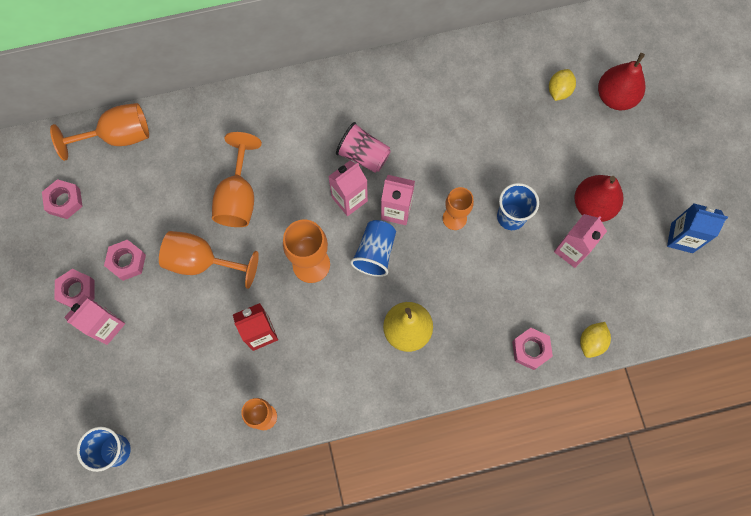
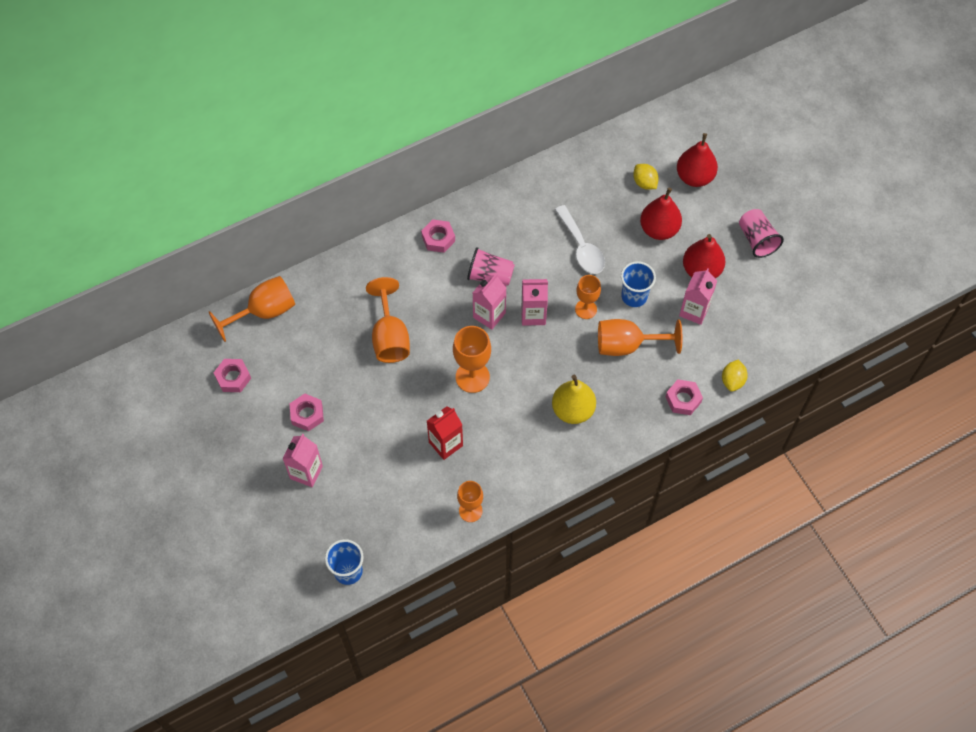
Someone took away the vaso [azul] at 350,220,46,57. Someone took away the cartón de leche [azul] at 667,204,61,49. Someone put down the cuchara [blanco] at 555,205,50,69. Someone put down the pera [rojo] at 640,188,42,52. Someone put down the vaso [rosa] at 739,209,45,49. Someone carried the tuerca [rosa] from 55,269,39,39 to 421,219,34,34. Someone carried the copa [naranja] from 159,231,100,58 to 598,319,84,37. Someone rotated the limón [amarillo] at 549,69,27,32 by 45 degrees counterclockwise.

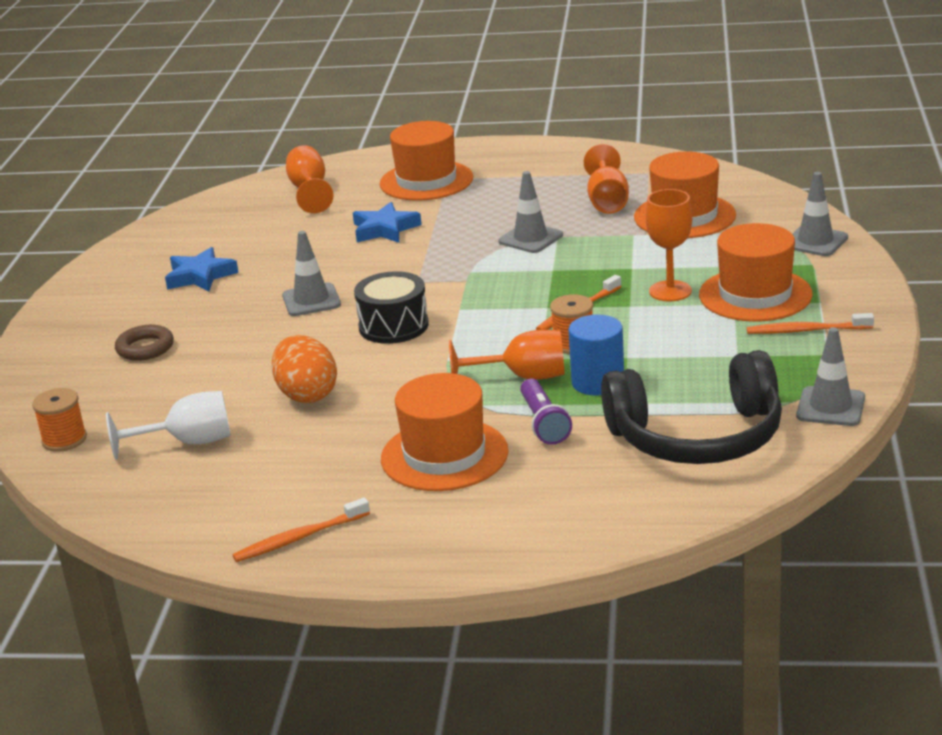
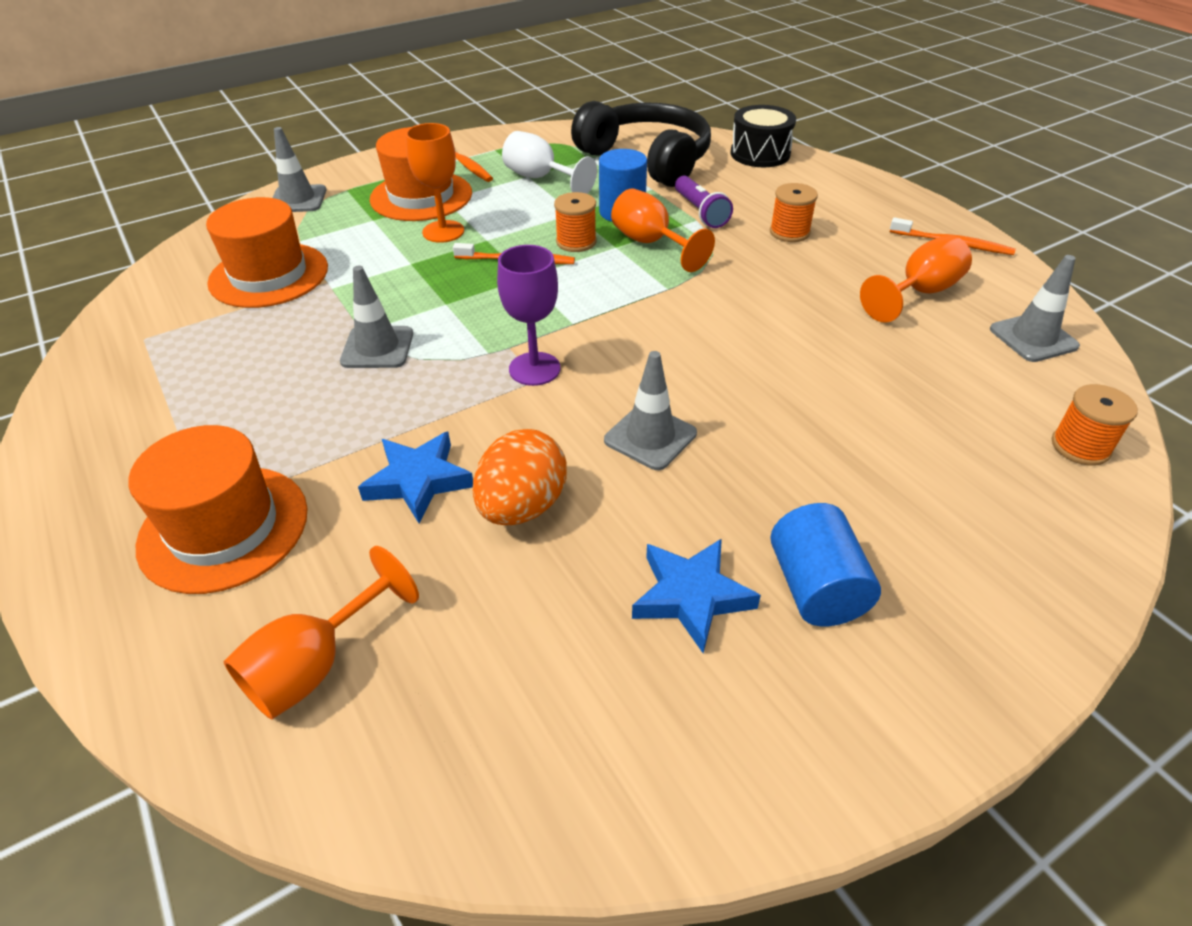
Someone took away the anillo [marrón] at 115,325,59,36. Someone put down the copa [morado] at 497,245,64,141. Someone put down the cilindro [azul] at 771,503,110,124. Someone carried the copa [blanco] from 106,391,125,69 to 502,131,95,63. Someone carried the huevo [naranja] from 272,335,65,68 to 473,429,94,96. Someone carried the tambor [negro] from 354,271,75,73 to 731,105,65,62. Someone carried the copa [naranja] from 584,144,45,70 to 860,235,112,88. Someone carried the cono de tráfico [gris] from 796,327,69,99 to 990,255,90,107. Someone swapped the sombrero [naranja] at 381,373,128,118 for the carrete [naranja] at 770,183,48,59. Someone rotated the lámpara de mano [morado] at 520,379,52,66 by 120 degrees clockwise.

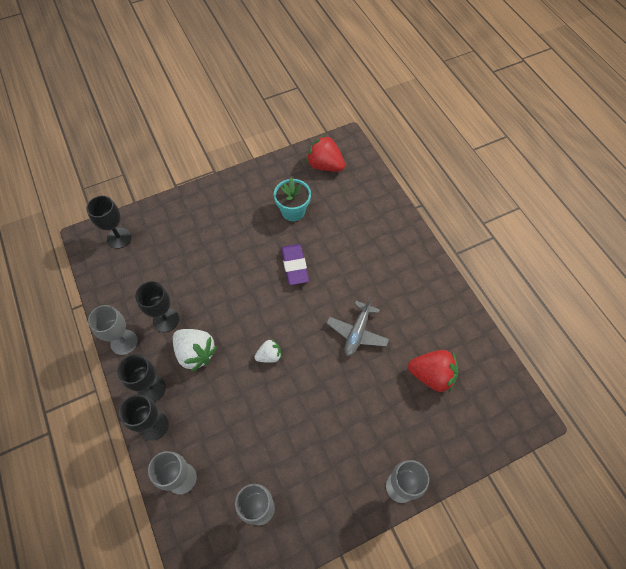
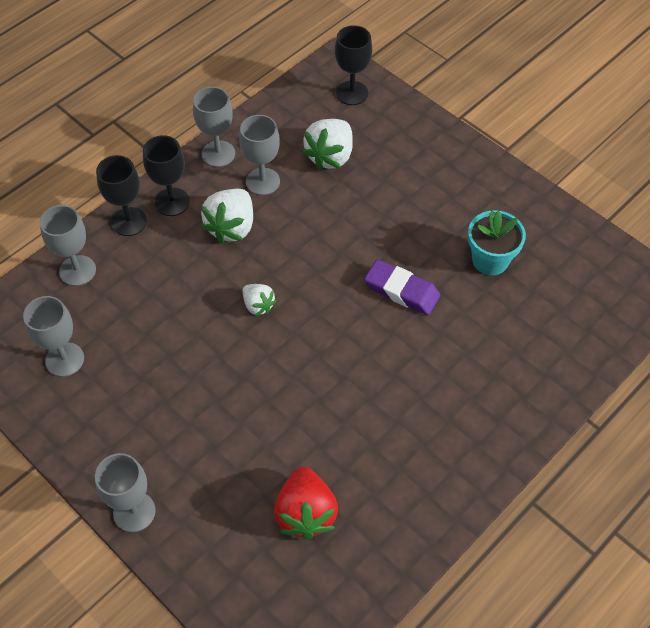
Someone took away the fresa [rojo] at 306,135,39,37. Someone took away the avión [gris] at 326,297,63,59. Someone put down the fresa [blanco] at 302,119,51,51. Someone repainted the copa [negro] at 135,281,44,51, which became the copa [gris] at 239,115,41,80. Someone rotated the goma de borrar [morado] at 281,244,28,41 by 60 degrees clockwise.

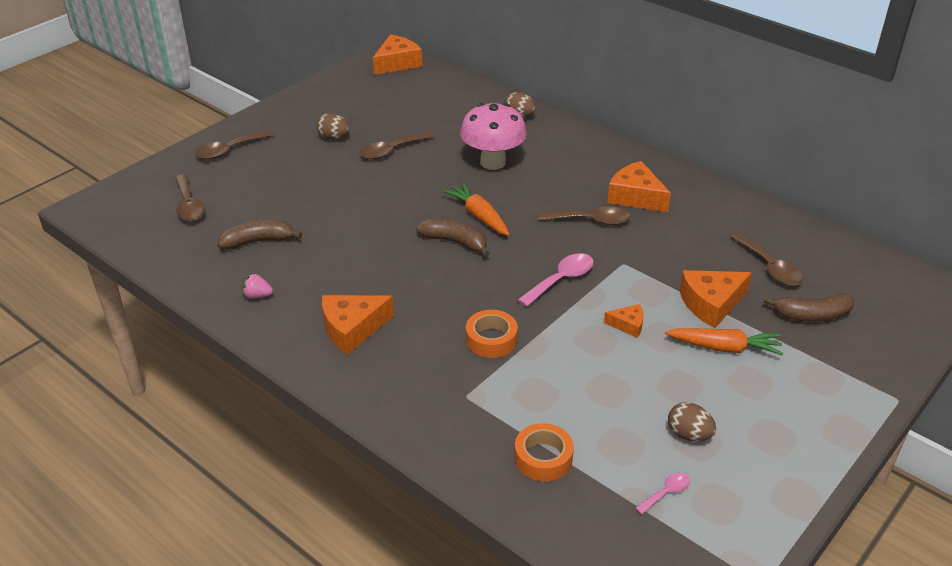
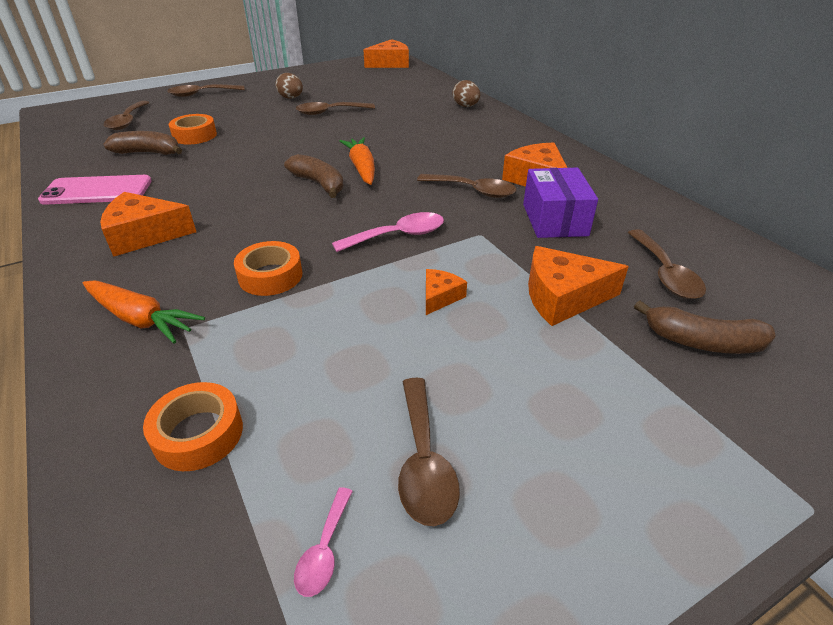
Someone took away the seta [rosa] at 460,103,67,67. Someone put down the cinta adhesiva [naranja] at 169,114,48,31. Someone put down the caja [morado] at 523,168,75,70. Someone carried the zanahoria [naranja] from 665,328,118,28 to 83,281,122,63. Someone swapped the fresa [rosa] at 242,273,31,26 for the móvil [rosa] at 38,175,114,30. Someone swapped the huevo [marrón] at 668,402,48,39 for the cuchara [marrón] at 398,378,62,148. Someone rotated the queso [naranja] at 604,304,39,34 by 90 degrees counterclockwise. Someone rotated the cuchara [rosa] at 635,473,55,41 by 120 degrees clockwise.

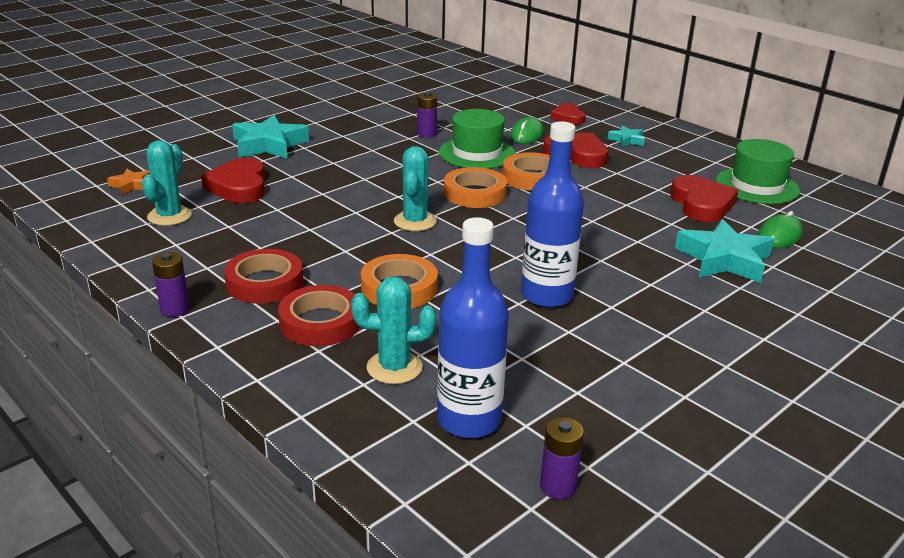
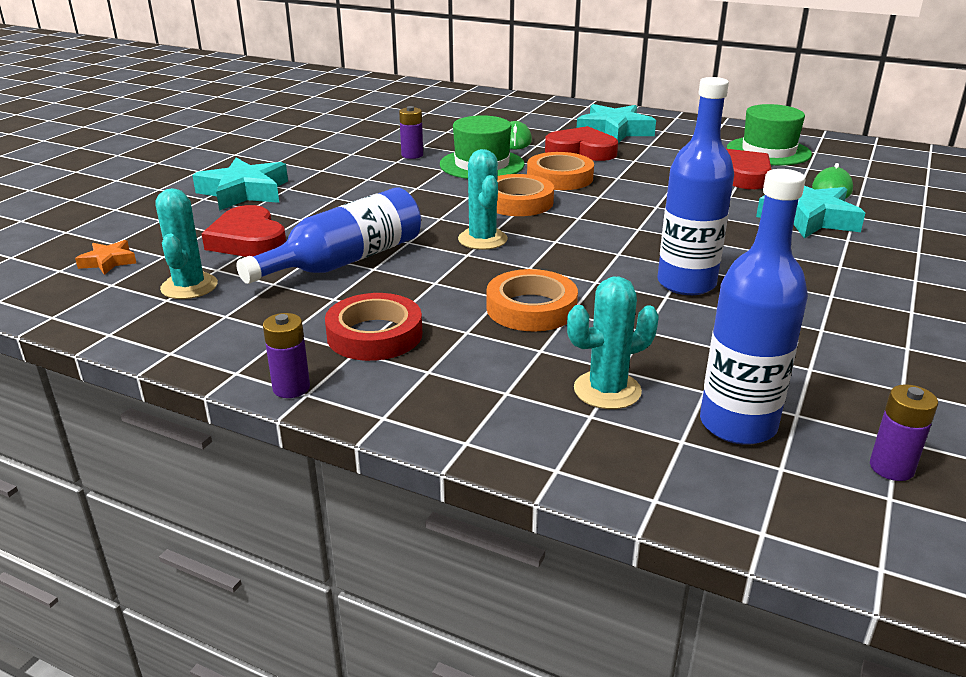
Someone took away the cinta adhesiva [rojo] at 278,285,82,61. Someone took away the corazón [rojo] at 550,103,35,22. Someone put down the botella [azul] at 236,187,185,97. Someone scaled the estrella [turquesa] at 608,126,37,21 by 1.98.

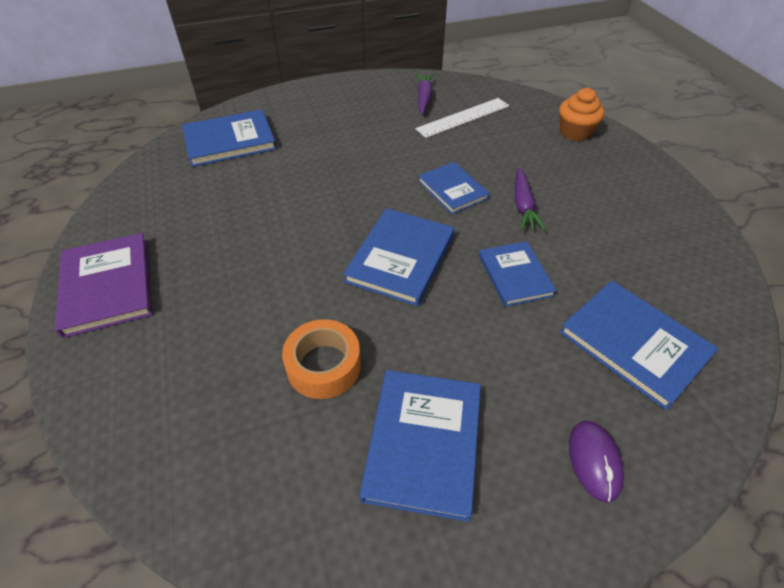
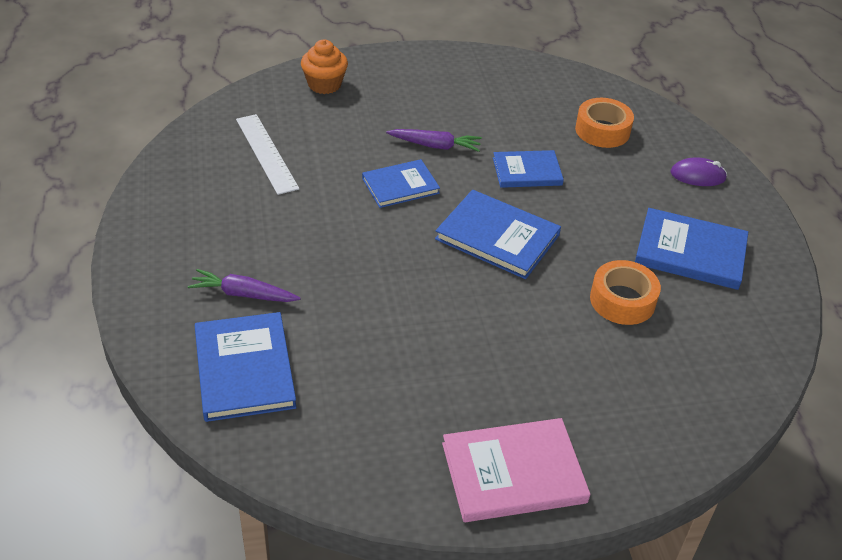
Someone carried the zanahoria [morado] from 416,73,18,41 to 188,269,113,33. Someone swapped the libro [azul] at 560,281,158,129 for the cinta adhesiva [naranja] at 575,98,59,50. Someone repainted the libro [morado] at 55,233,97,105, which became the libro [rosa] at 442,418,148,104.

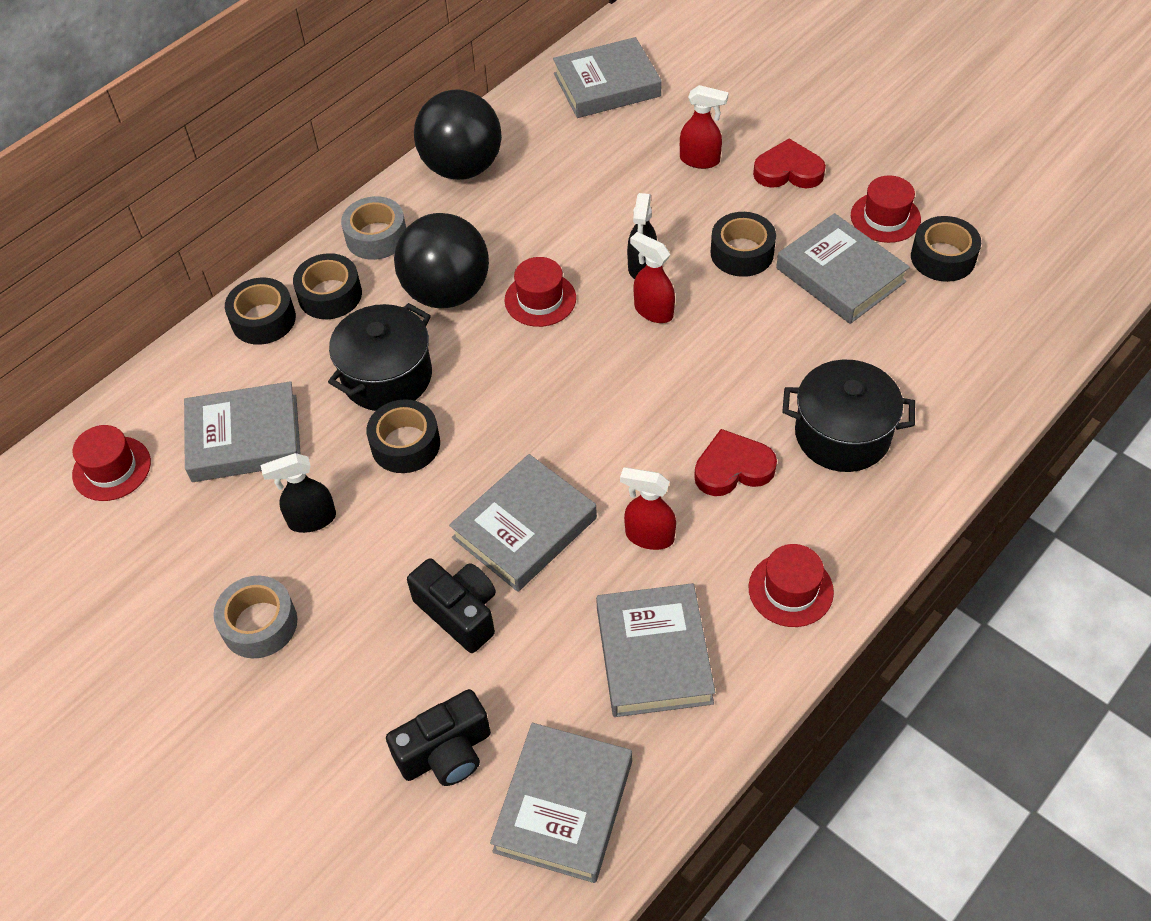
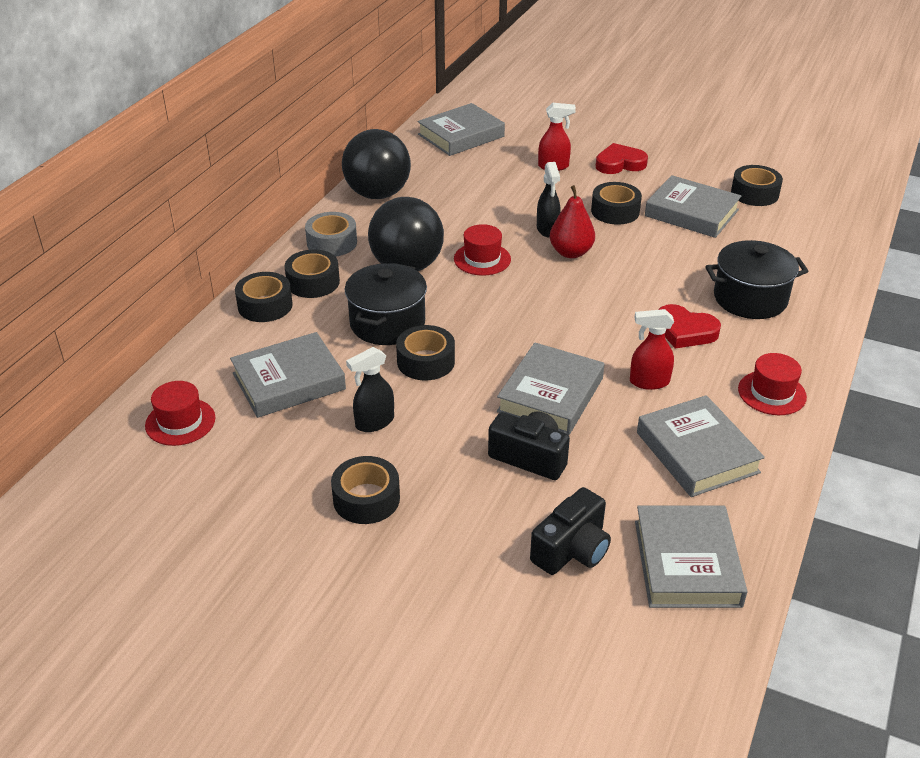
Someone took away the sombrero [rojo] at 851,175,70,68. Someone swapped the pulverizador [rojo] at 630,232,45,91 for the pera [rojo] at 550,185,45,73. Someone repainted the cinta adhesiva [gris] at 214,576,83,82, which became the cinta adhesiva [negro] at 331,456,69,68. Someone rotated the corazón [rojo] at 694,429,83,67 by 120 degrees counterclockwise.

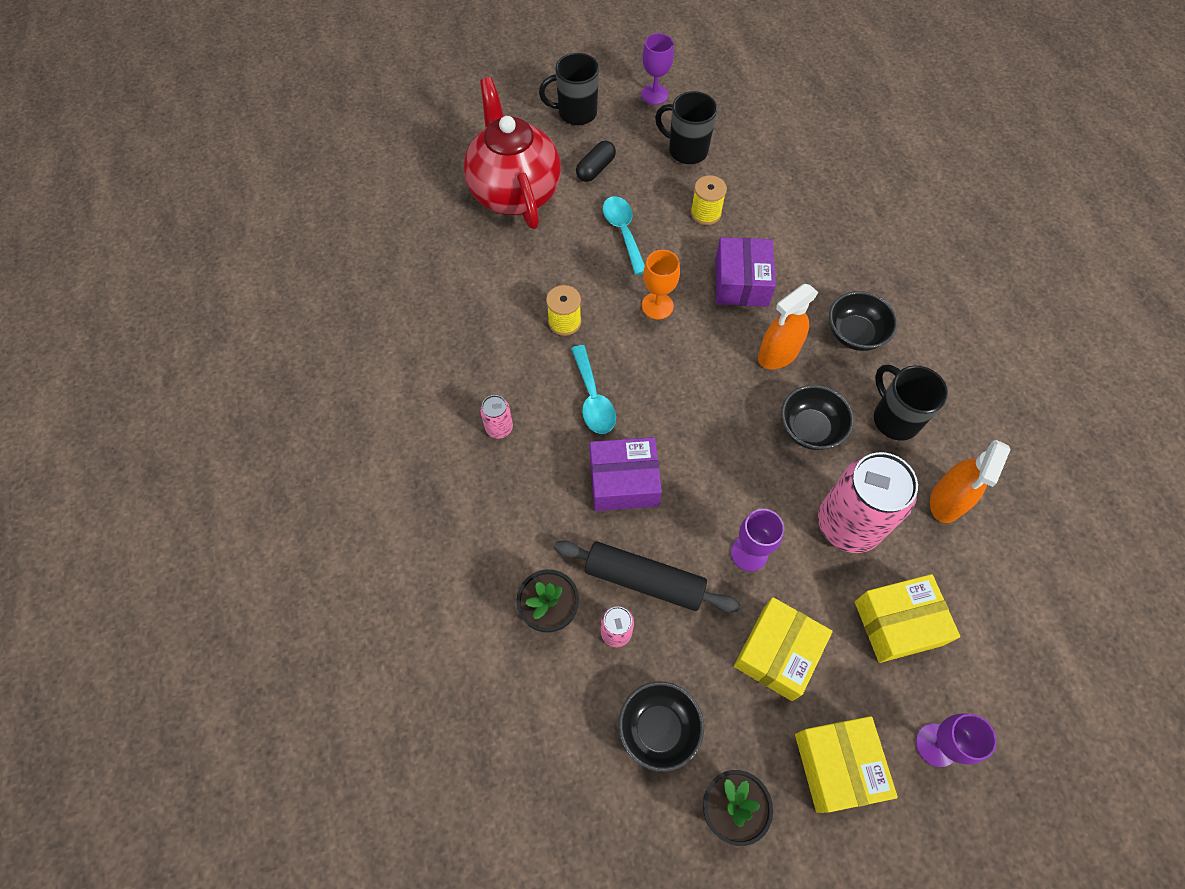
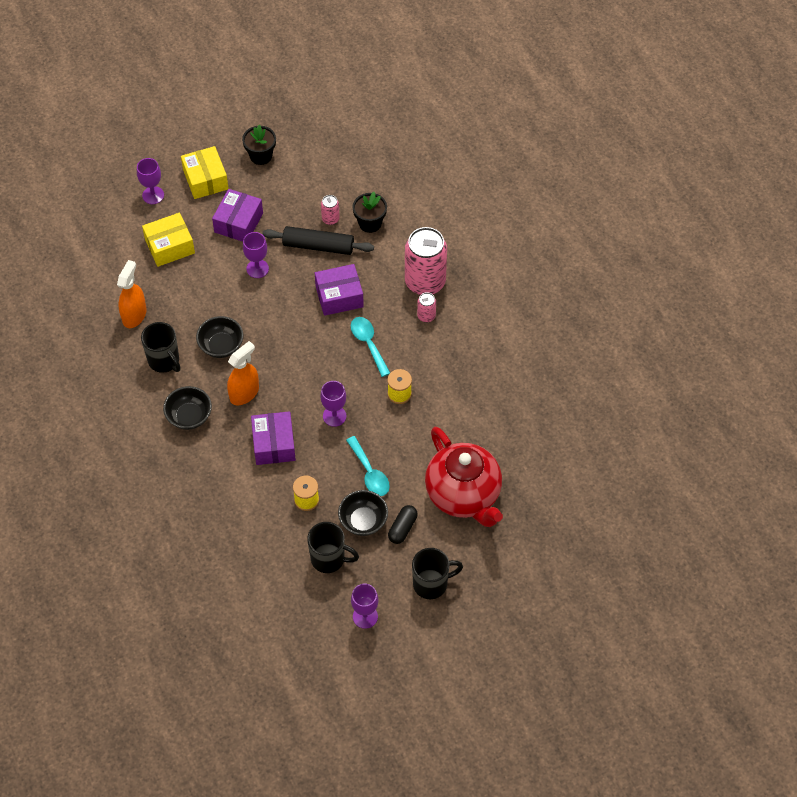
Someone carried the cuenco [negro] from 619,681,85,91 to 338,490,50,46. Someone carried the lata [rosa] from 818,452,100,101 to 405,227,42,68. Someone repainted the copa [naranja] at 642,250,38,69, which became the copa [morado] at 320,381,26,46. Someone repainted the caja [amarillo] at 734,597,98,104, which became the caja [morado] at 212,189,51,53.

